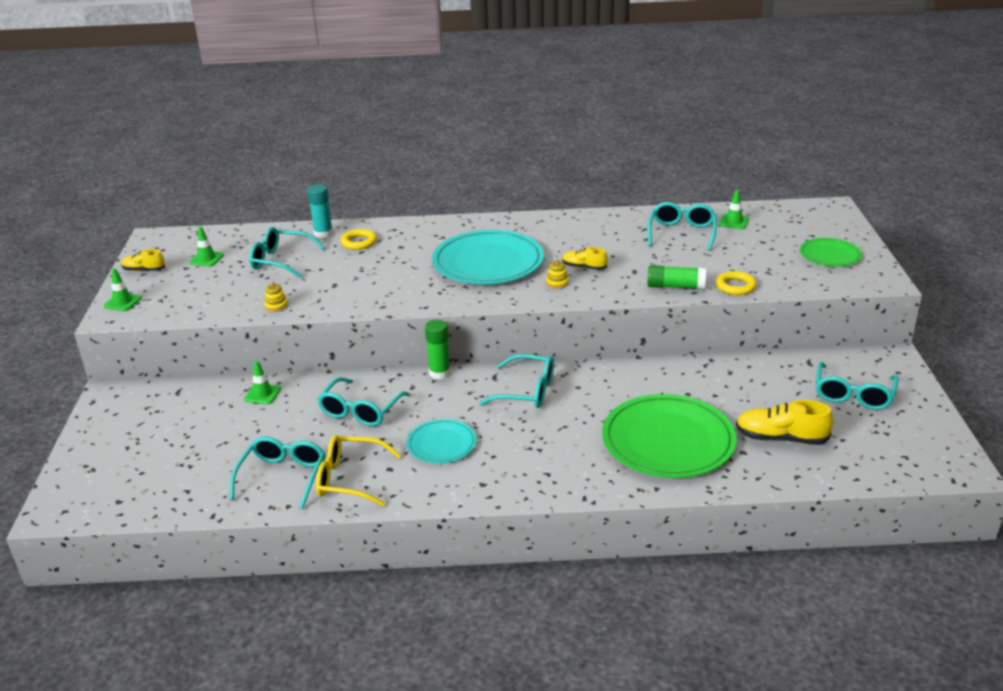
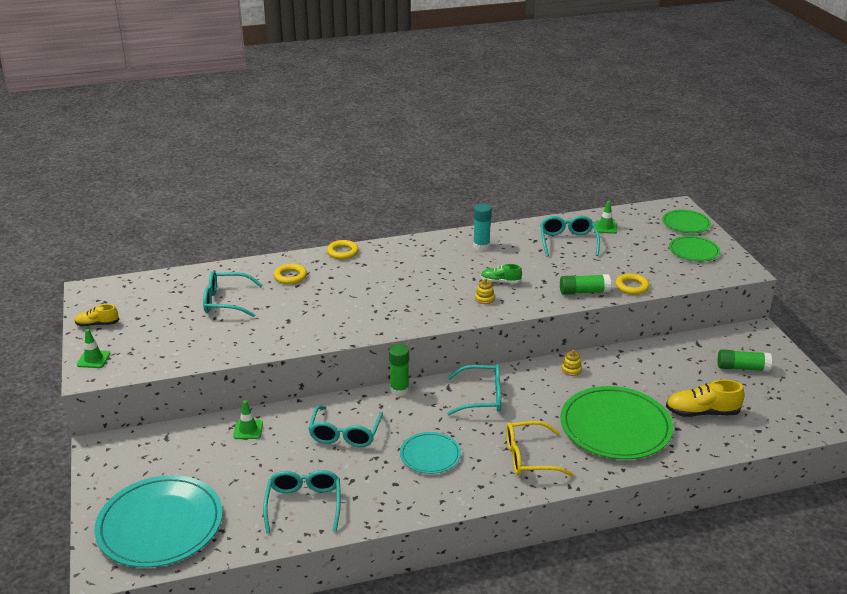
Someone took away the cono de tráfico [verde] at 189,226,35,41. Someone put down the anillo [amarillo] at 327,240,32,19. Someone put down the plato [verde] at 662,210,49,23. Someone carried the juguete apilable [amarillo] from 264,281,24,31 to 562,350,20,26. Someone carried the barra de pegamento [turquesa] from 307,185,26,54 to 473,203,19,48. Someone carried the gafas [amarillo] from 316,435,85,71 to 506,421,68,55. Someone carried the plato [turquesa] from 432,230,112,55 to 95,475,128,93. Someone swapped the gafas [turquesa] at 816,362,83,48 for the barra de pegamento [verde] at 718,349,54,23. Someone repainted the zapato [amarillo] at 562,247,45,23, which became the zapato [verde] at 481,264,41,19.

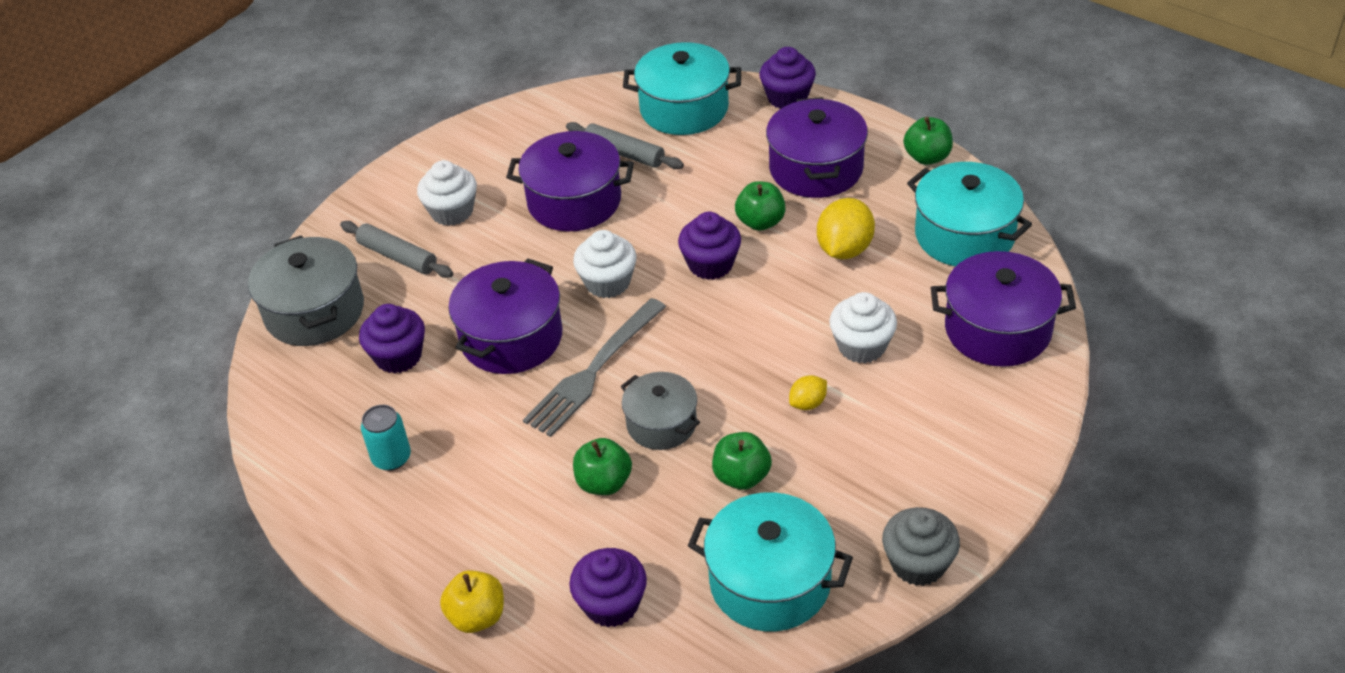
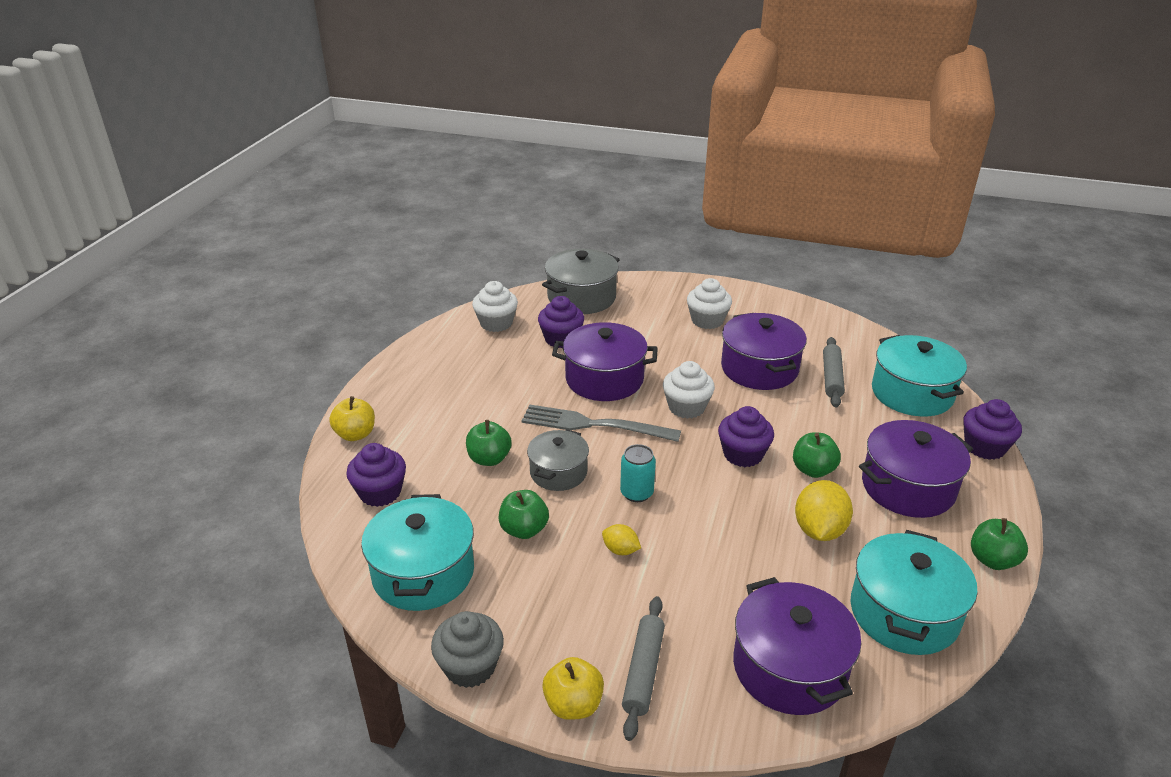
Someone put down the manzana [amarillo] at 542,657,62,63. Someone carried the rodillo [gris] from 340,221,113,57 to 622,596,43,145. Someone carried the lata [turquesa] from 361,405,50,66 to 620,444,36,58. Someone carried the magdalena [blanco] from 829,292,68,71 to 472,281,46,51. Someone rotated the limón [amarillo] at 817,198,58,62 by 75 degrees counterclockwise.

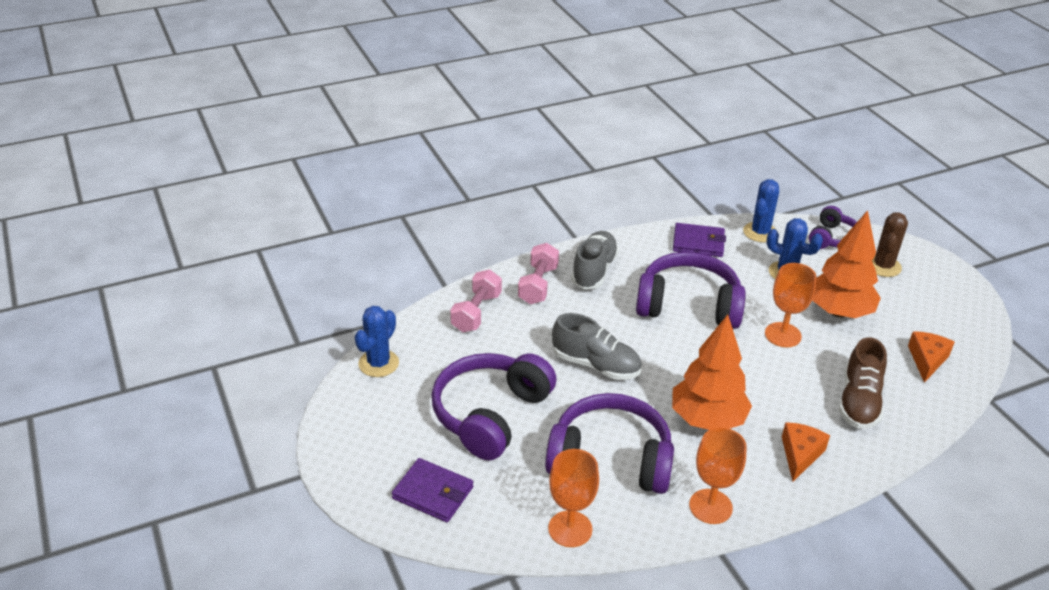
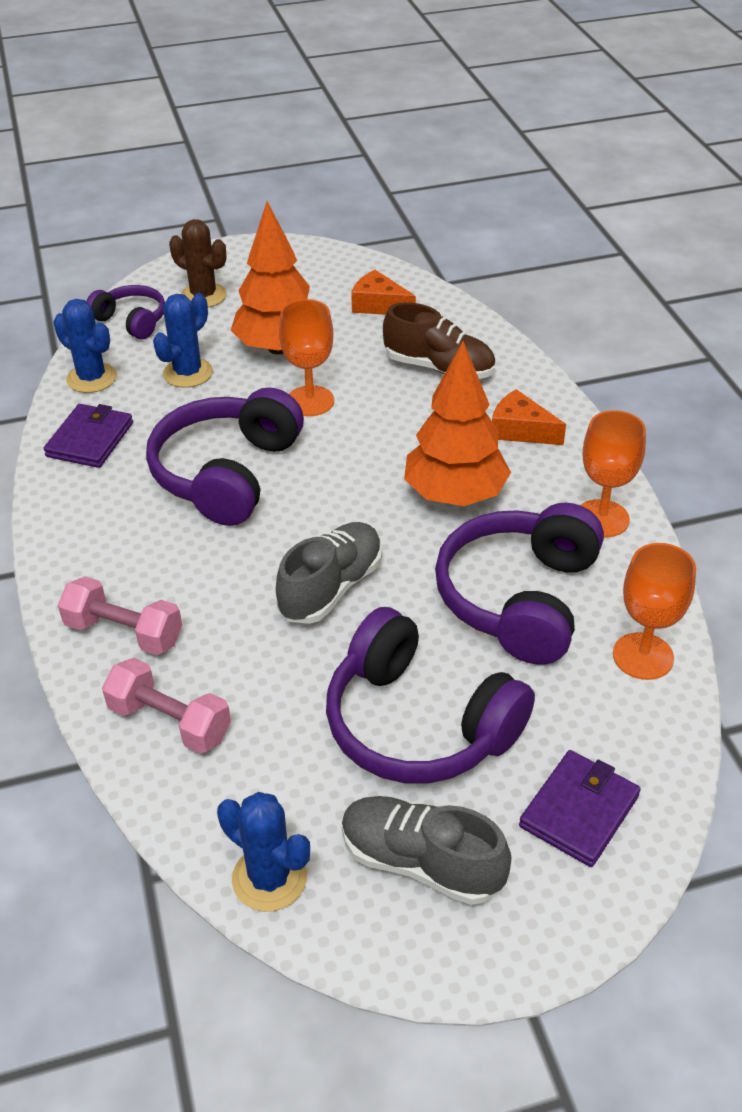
Someone carried the zapato [gris] from 571,231,48,58 to 342,796,169,109.

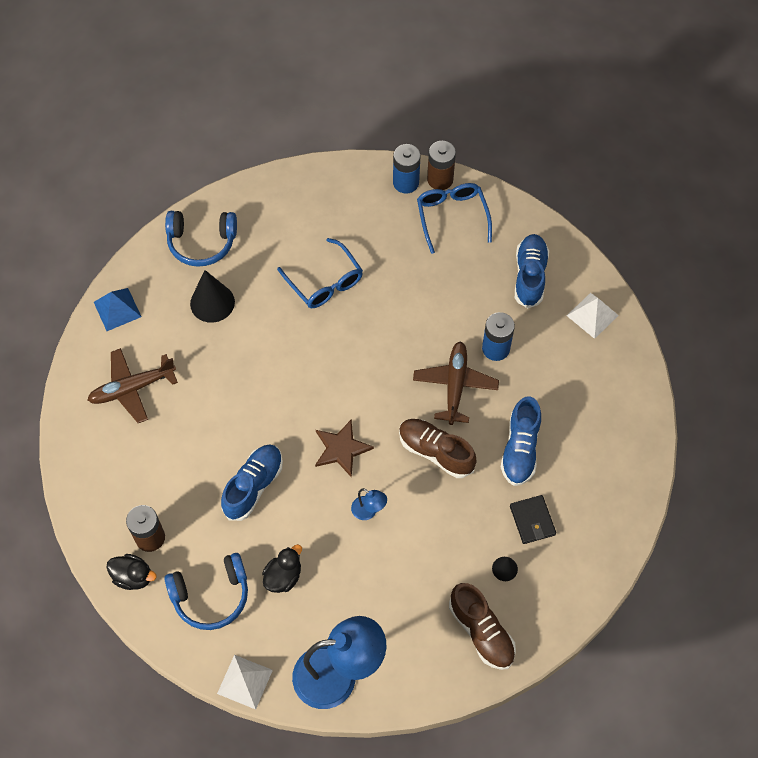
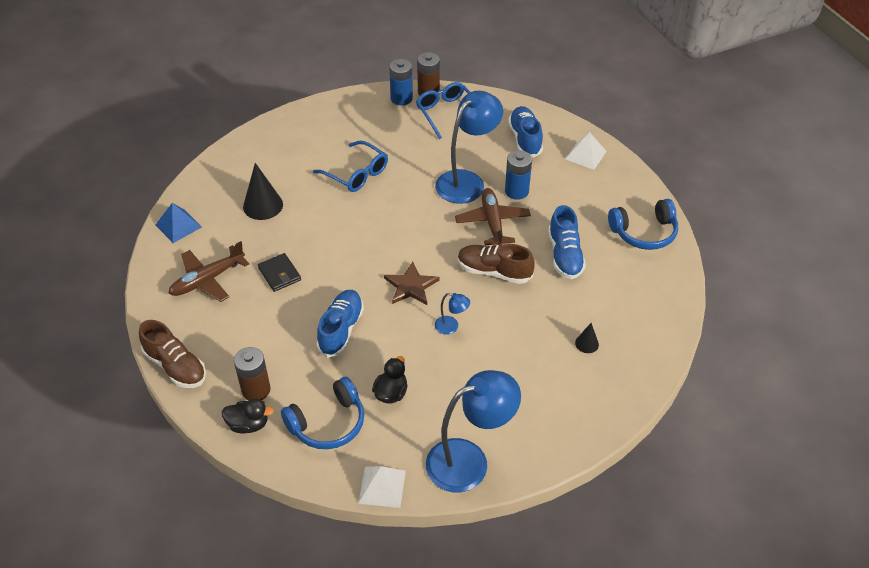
Someone put down the lámpara [azul] at 435,91,68,113. Someone carried the auriculares [azul] from 165,211,72,56 to 608,199,70,51. Someone carried the zapato [marrón] from 449,583,67,87 to 139,320,67,68. Someone carried the cartera [negro] from 510,495,46,49 to 258,253,43,39.

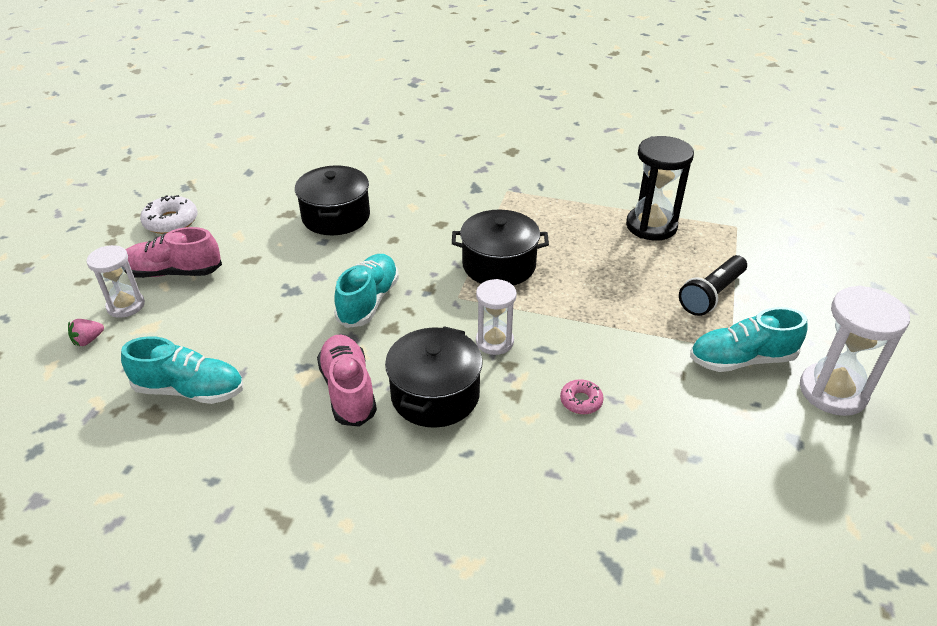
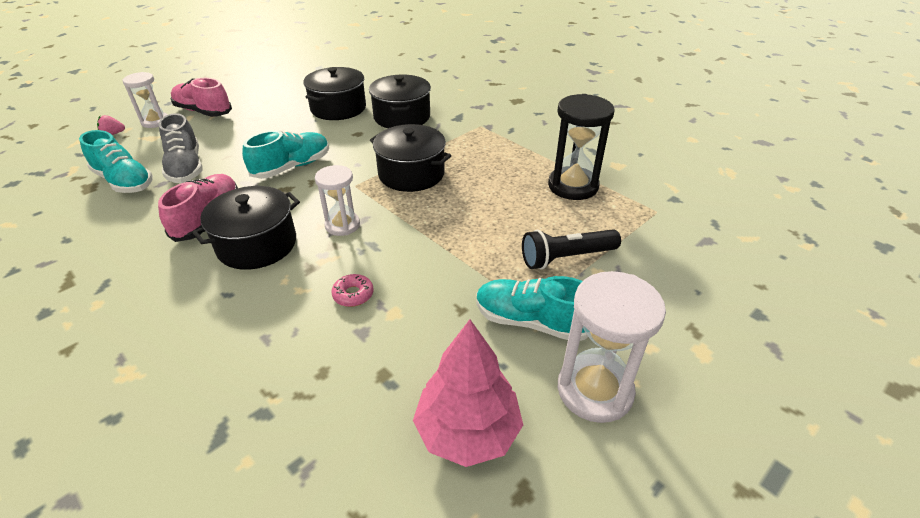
Someone took away the rosquilla [blanco] at 140,195,58,39. Someone put down the zapato [gris] at 158,113,45,70. Someone put down the olla [negro] at 369,75,62,53. Someone put down the árbol [rosa] at 413,319,110,148.

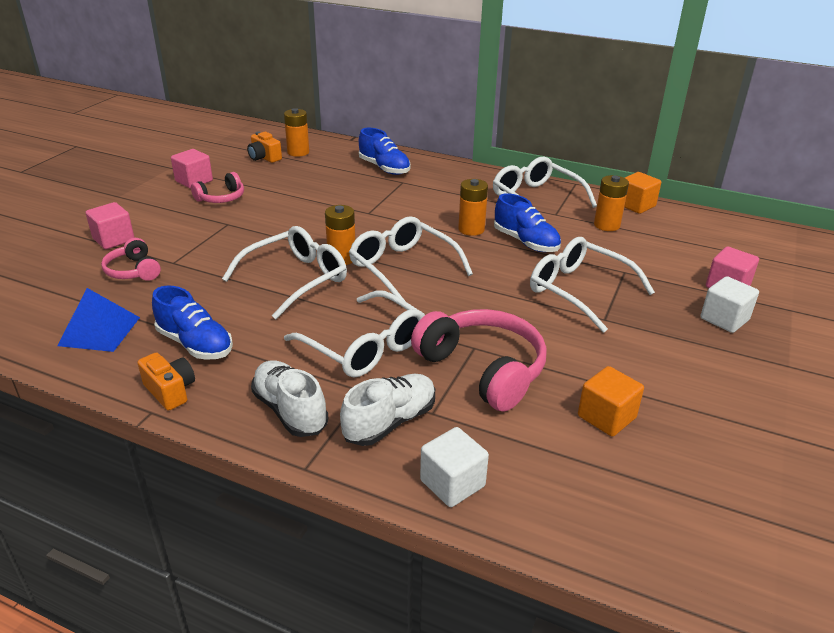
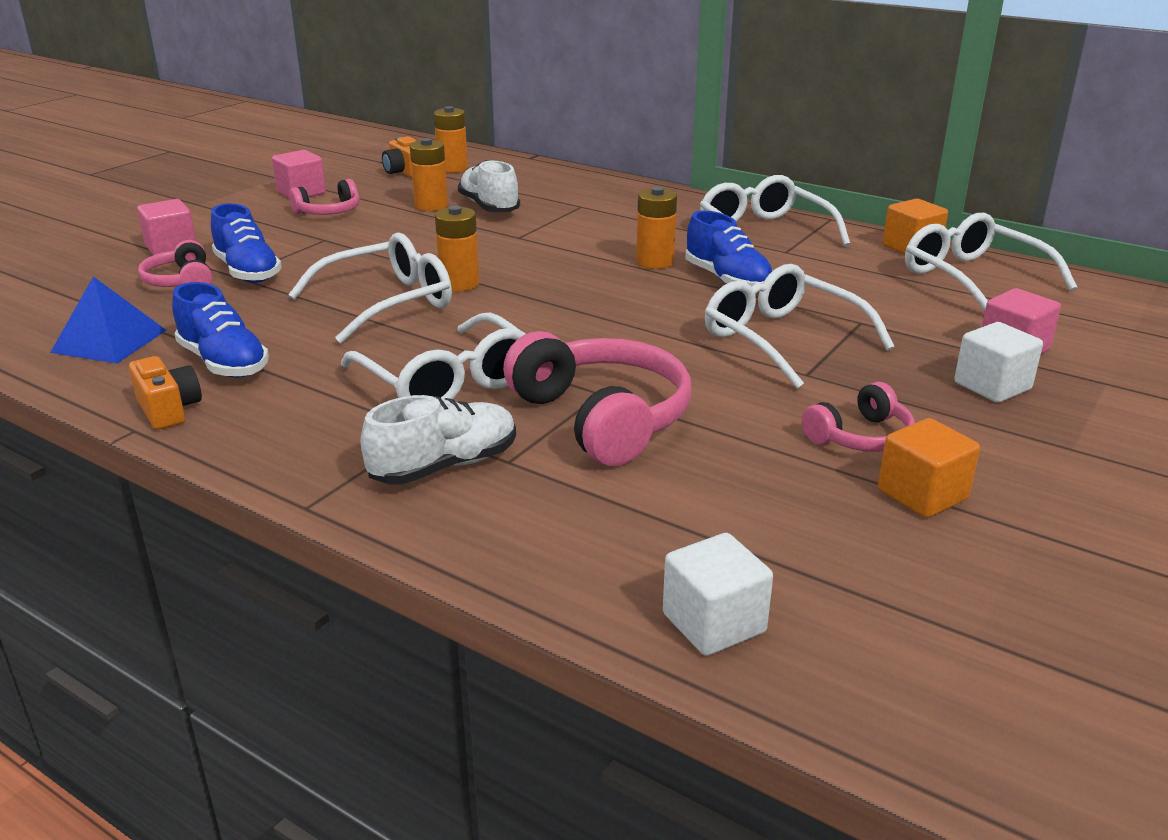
Someone put down the auriculares [rosa] at 802,382,113,70. Someone carried the zapato [blanco] from 251,360,77,77 to 458,160,62,52. Someone carried the gafas [blanco] from 349,216,124,85 to 905,213,172,98. Someone carried the zapato [azul] from 359,128,52,47 to 211,203,71,80. Someone carried the cubo [blanco] from 420,427,69,80 to 663,533,110,123. Someone carried the cubo [naranja] from 578,366,66,71 to 878,418,102,100. Someone carried the pila [naranja] from 594,175,35,56 to 410,138,38,73.

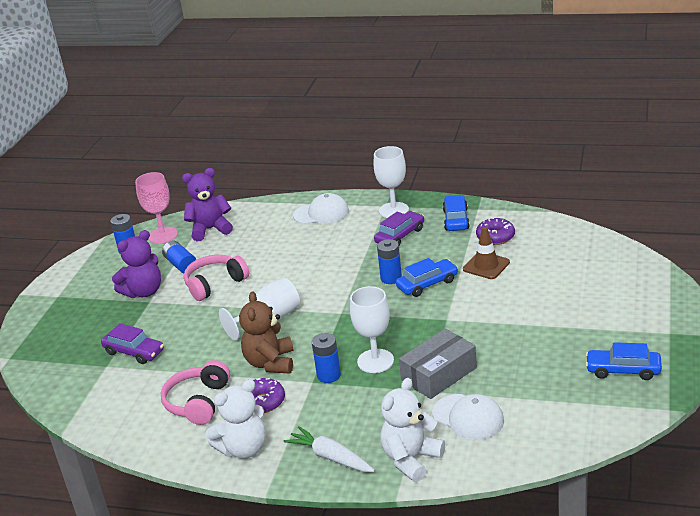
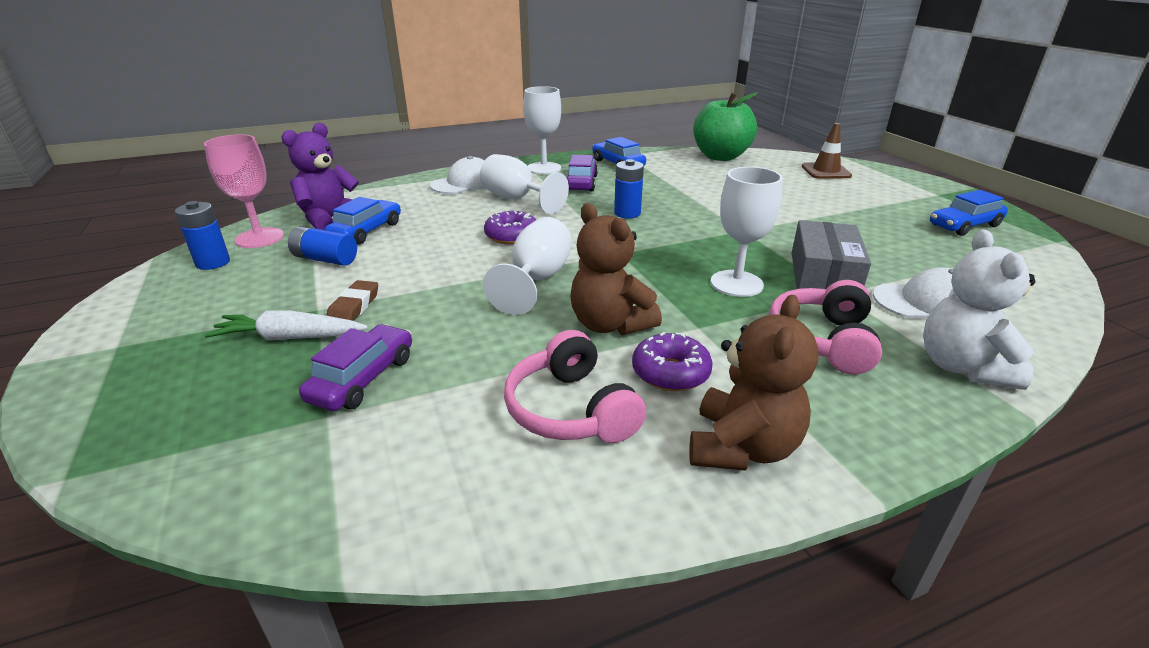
Someone took away the osito [morado] at 112,230,49,68. Someone took away the pila [azul] at 312,333,29,50. Someone put down the goma de borrar [marrón] at 326,280,52,41. Someone put down the copa [blanco] at 480,154,89,60. Someone put down the manzana [verde] at 693,92,65,69. Someone carried the auriculares [rosa] from 184,255,65,46 to 769,280,113,94. Someone carried the zanahoria [blanco] from 284,426,91,46 to 204,311,164,29. Someone carried the coche [azul] from 396,258,62,39 to 325,197,76,47. Someone carried the cono de tráfico [marrón] from 463,227,47,52 to 802,123,50,55. Someone carried the rosquilla [morado] from 476,218,39,27 to 484,211,52,33. Someone repainted the osito [blanco] at 206,379,60,80, which became the osito [marrón] at 689,295,130,176. Someone rotated the coche [morado] at 101,323,63,41 by 60 degrees counterclockwise.

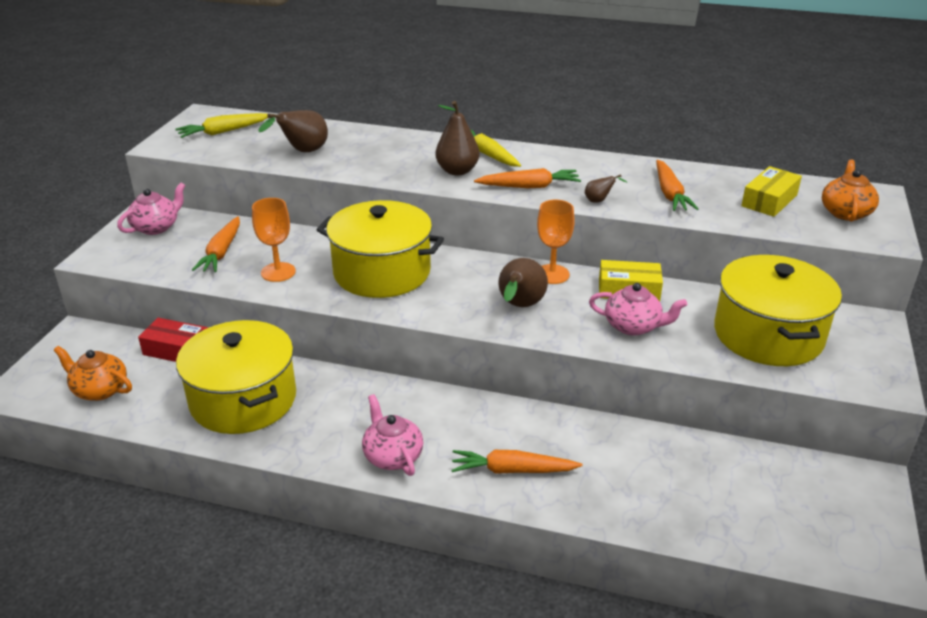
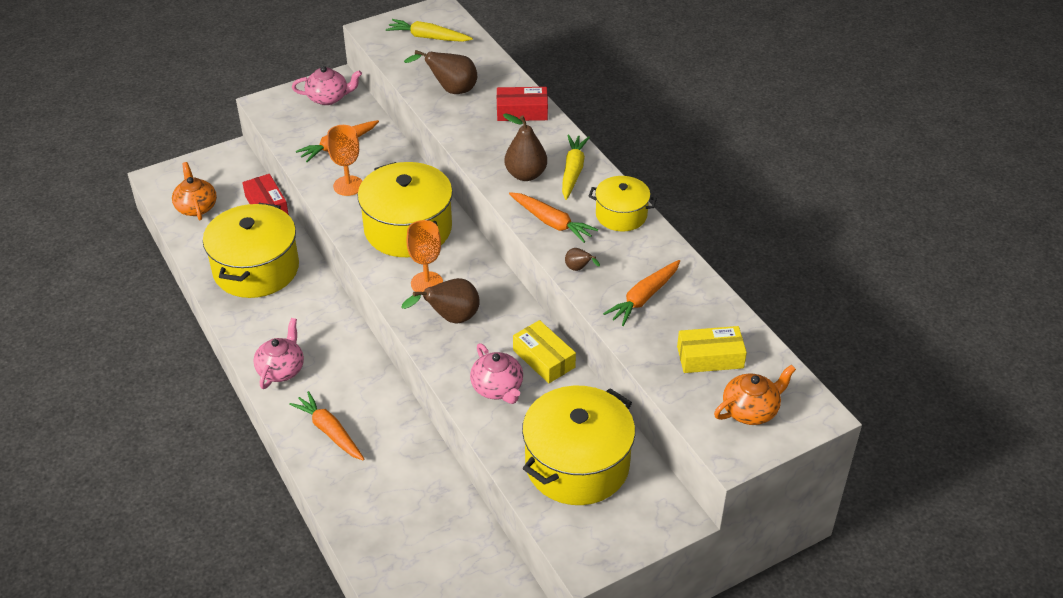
Someone put down the caja [rojo] at 497,87,51,34. Someone put down the olla [amarillo] at 589,176,68,55. Someone carried the copa [naranja] from 537,200,38,84 to 406,220,37,72.

